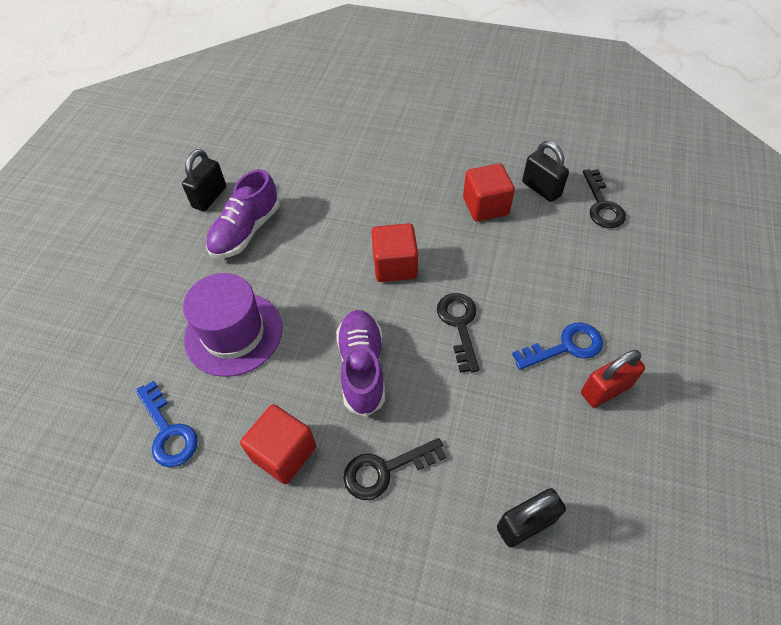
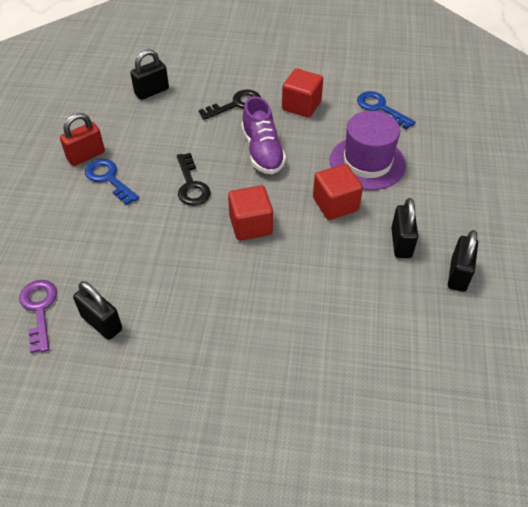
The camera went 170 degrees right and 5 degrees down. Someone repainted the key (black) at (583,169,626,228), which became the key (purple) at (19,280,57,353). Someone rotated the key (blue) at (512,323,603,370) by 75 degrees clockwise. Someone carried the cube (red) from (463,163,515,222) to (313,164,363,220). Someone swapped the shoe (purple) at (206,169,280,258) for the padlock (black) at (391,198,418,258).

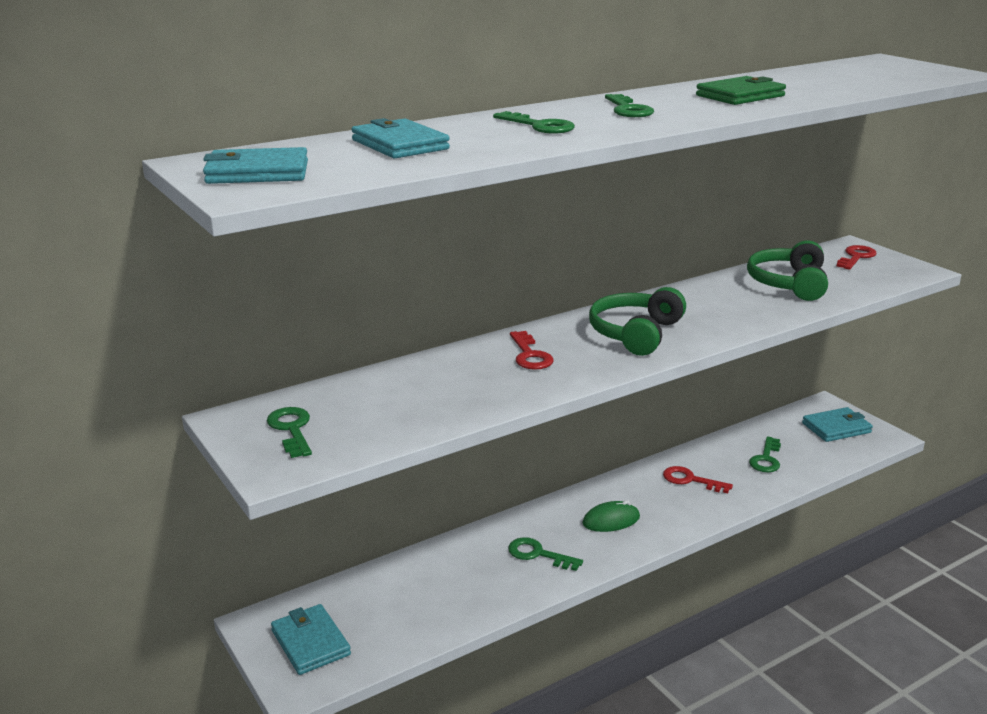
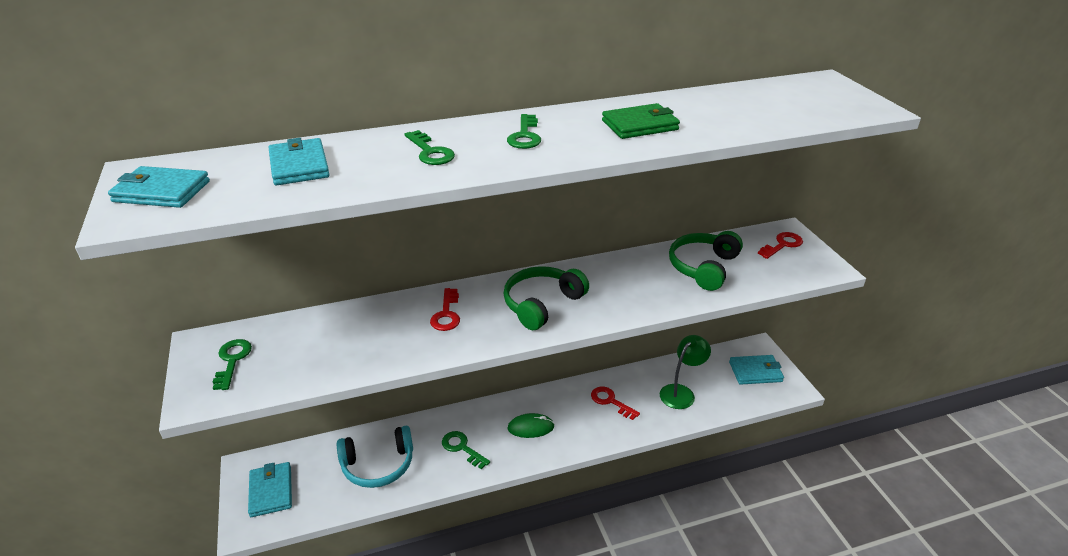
The camera went 15 degrees right and 10 degrees up. Someone put down the headphones (turquoise) at (337,426,413,488). Someone swapped the key (green) at (749,437,781,472) for the lamp (green) at (660,335,711,409).

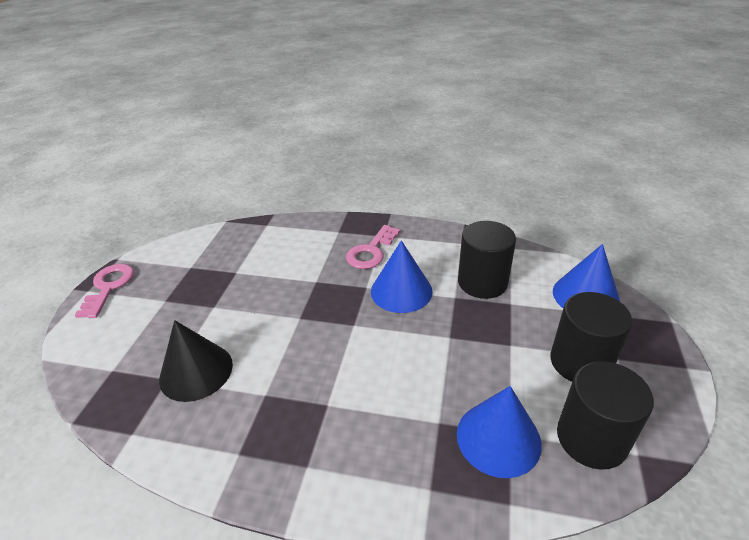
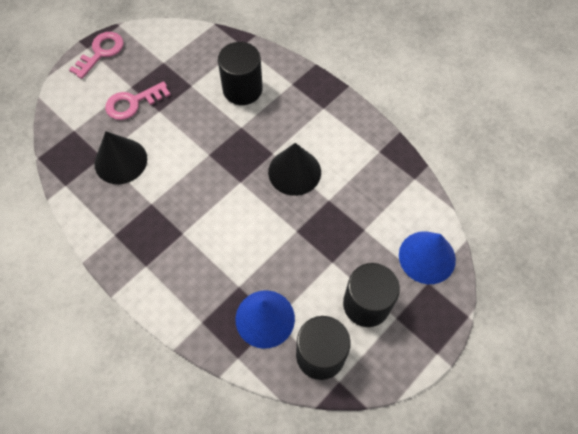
The camera went 30 degrees right and 25 degrees up. Someone carried the key (pink) from (346,225,400,269) to (105,81,171,120). Someone carried the cylinder (black) from (458,221,516,299) to (218,42,263,105). Someone repainted the cone (blue) at (371,240,433,313), which became the cone (black) at (268,143,321,196).

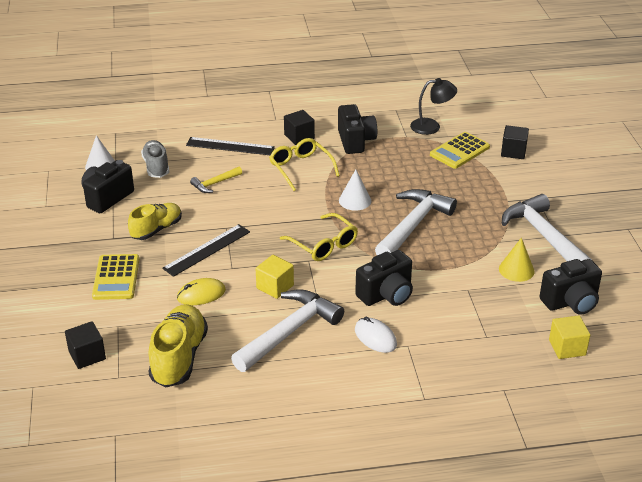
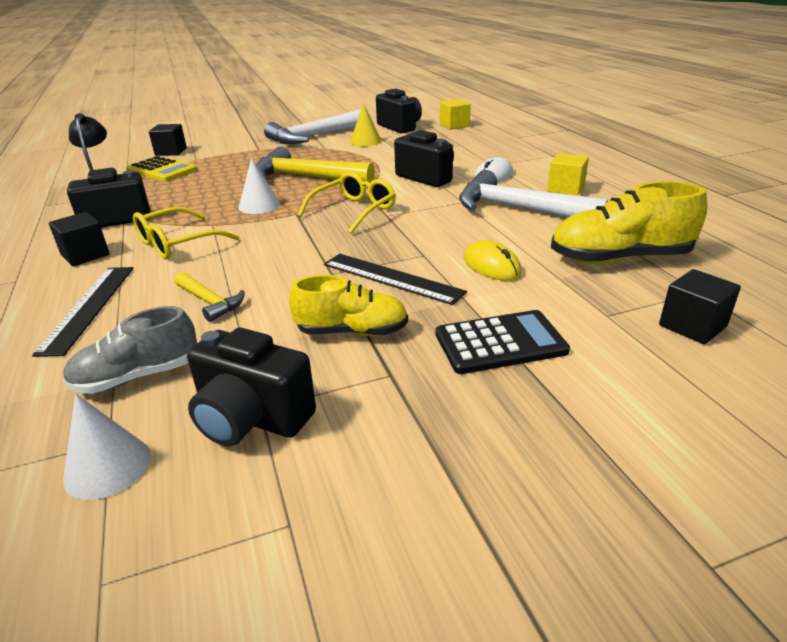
The camera went 100 degrees left and 5 degrees down. Someone repainted the hammer (white) at (375,189,457,255), which became the hammer (yellow) at (256,146,375,183). Someone rotated the shoe (yellow) at (128,203,182,240) by 150 degrees clockwise. Someone repainted the calculator (yellow) at (92,254,139,300), which became the calculator (black) at (436,310,570,374). Someone carried the cube (yellow) from (256,255,294,299) to (547,153,589,196).

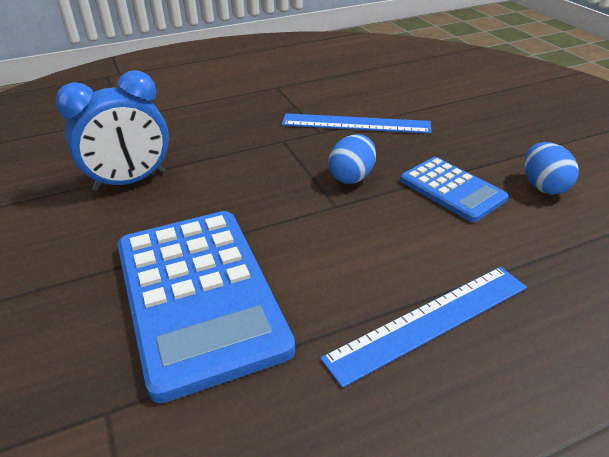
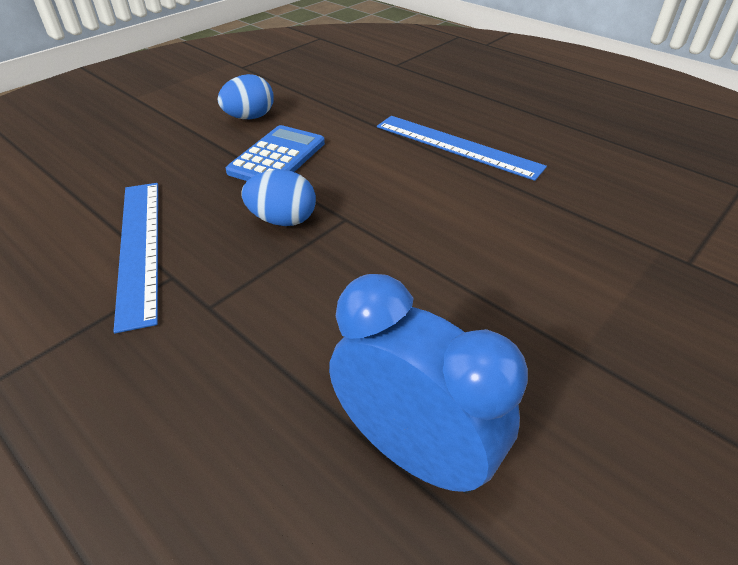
The camera went 115 degrees left and 5 degrees up. Someone took away the calculator (blue) at (117,211,295,403).

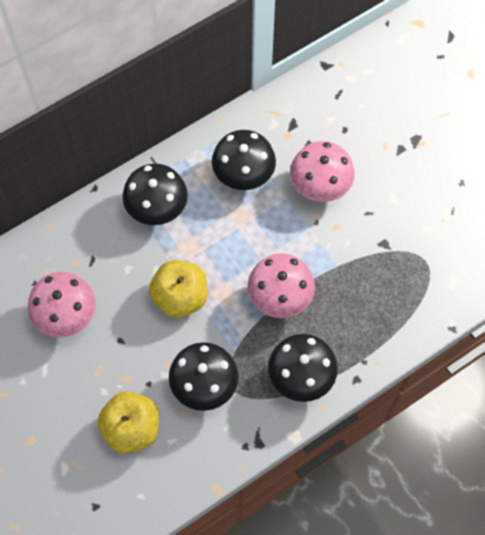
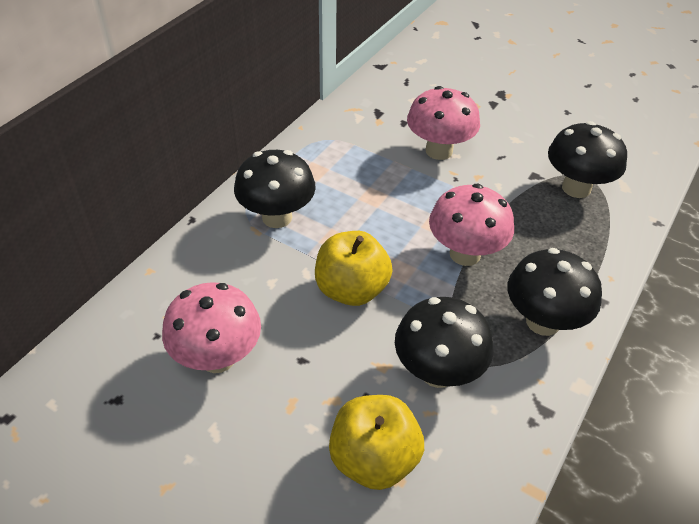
The camera went 25 degrees left and 20 degrees down. Someone carried the mushroom (black) from (212,130,276,190) to (548,121,627,198).

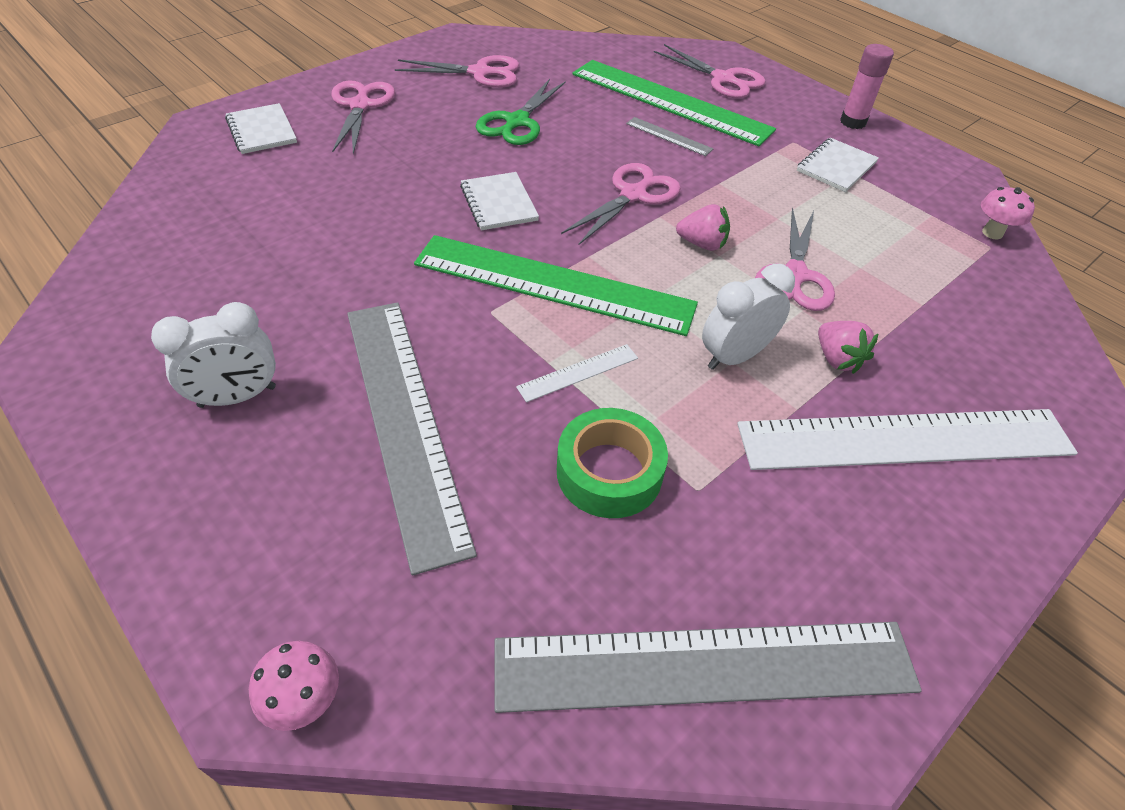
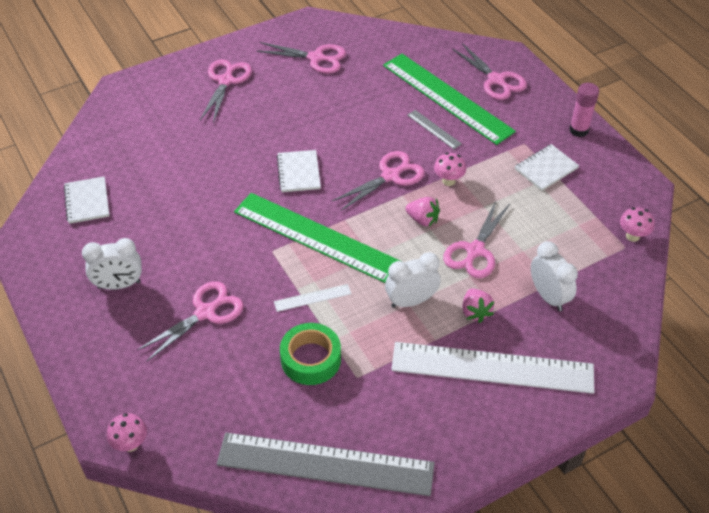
The camera went 15 degrees right and 0 degrees up. Someone carried the notebook (white) from (225,103,297,154) to (64,176,110,224). Someone swapped the ruler (grey) at (347,302,477,575) for the scissors (pink) at (137,281,244,361). Someone put down the mushroom (pink) at (434,153,466,186). Someone put down the clock (white) at (531,241,578,311). Someone took away the scissors (green) at (476,79,566,145).

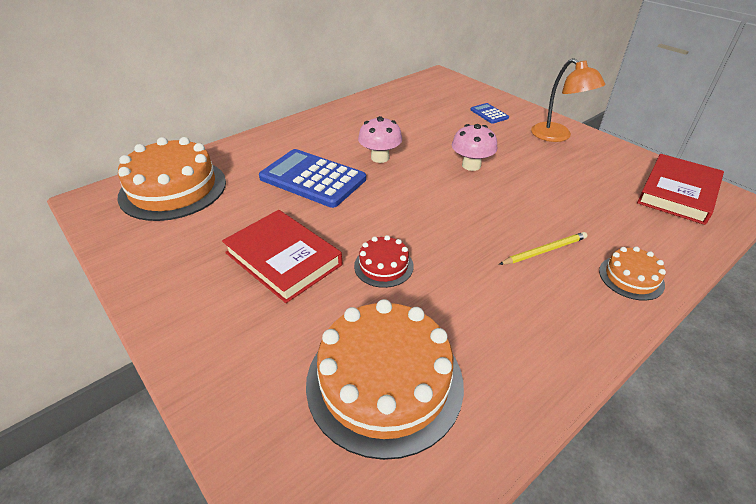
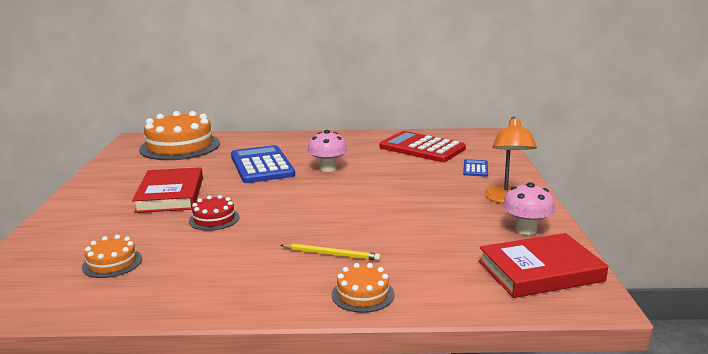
The camera went 40 degrees right and 20 degrees down. Someone scaled the cake (orange) at (306,299,464,460) by 0.48. Someone put down the calculator (red) at (379,131,466,162). Someone carried the mushroom (pink) from (452,124,497,171) to (502,182,555,235).

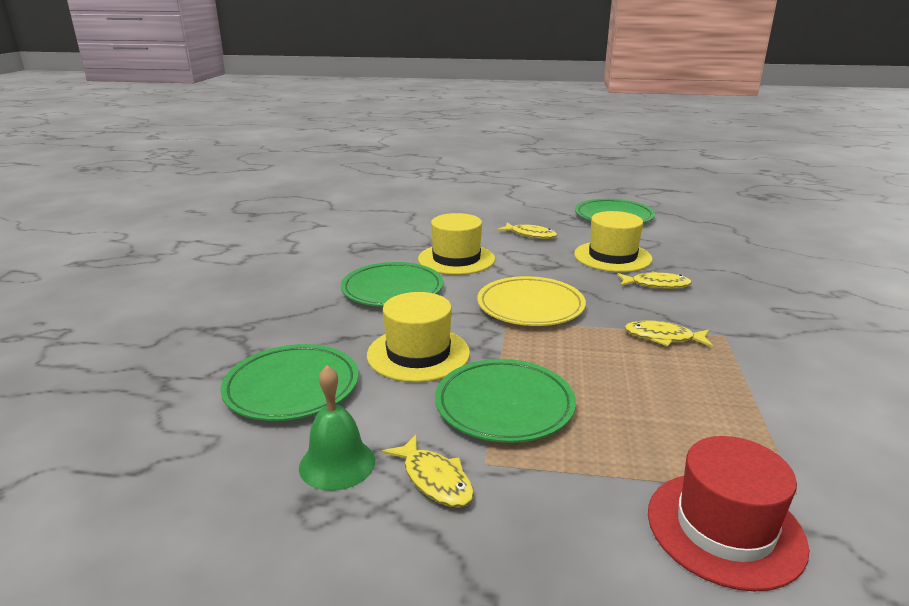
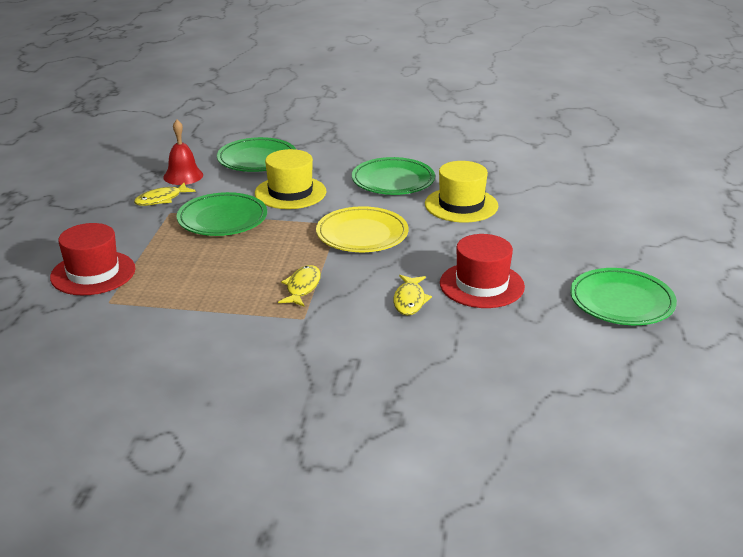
The camera went 90 degrees right and 5 degrees up. Someone repainted the bell (green) at (299,365,375,491), which became the bell (red) at (163,120,203,185). Someone repainted the hat (yellow) at (574,211,653,272), which became the hat (red) at (440,234,525,308). Someone took away the fish (yellow) at (497,223,557,239).

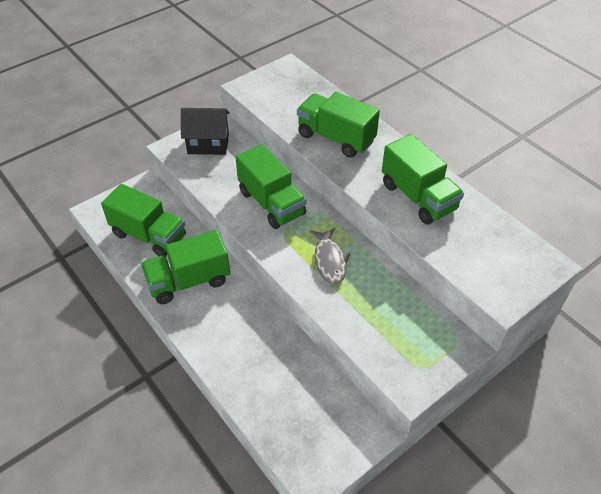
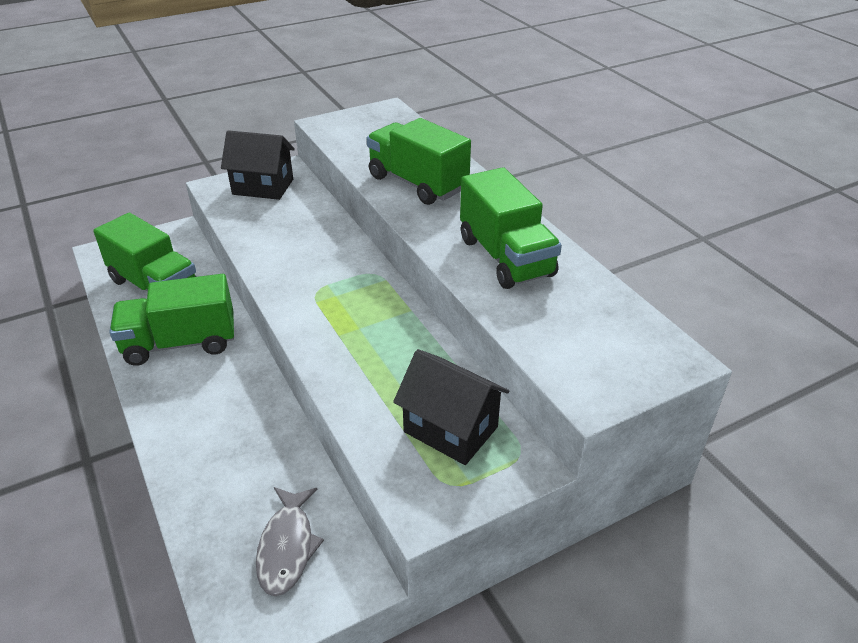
The camera went 10 degrees right and 10 degrees down. Someone carried the fish (grey) from (310,228,350,284) to (256,487,324,596). Someone put down the house (black) at (393,349,509,465). Someone took away the truck (green) at (236,144,306,229).

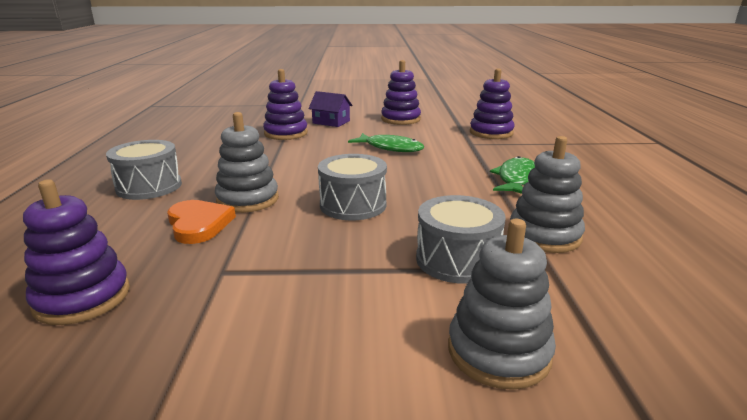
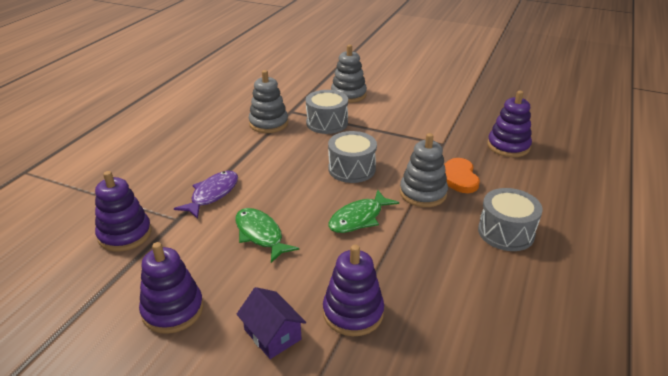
The camera went 155 degrees left and 10 degrees up. Someone put down the fish (purple) at (174,171,238,219). Someone carried the fish (green) from (490,156,535,194) to (328,190,399,233).

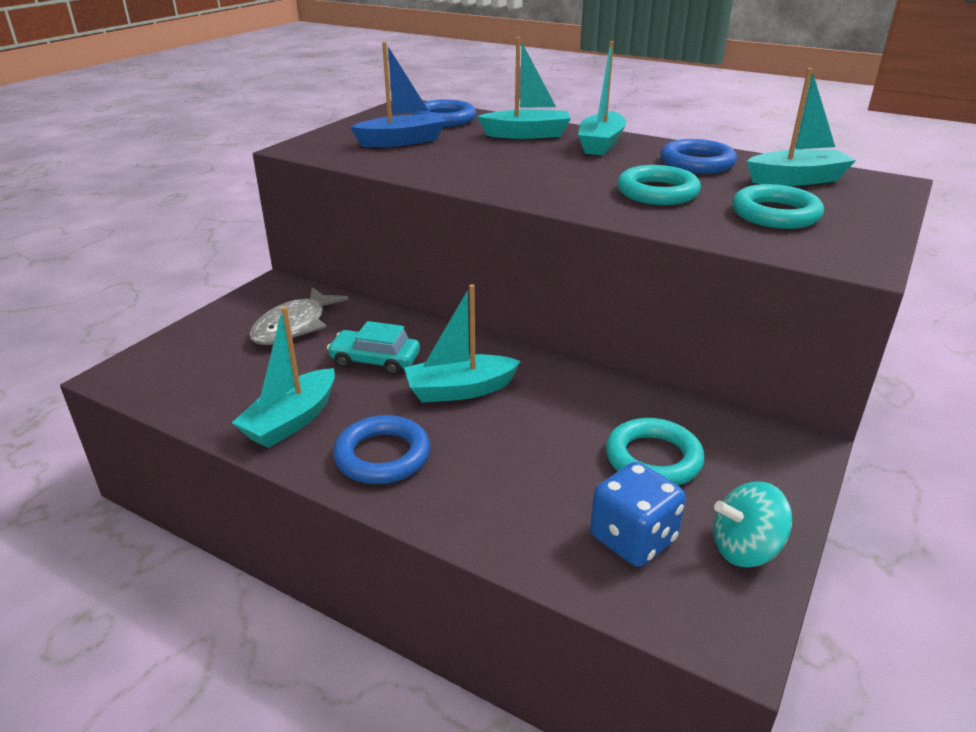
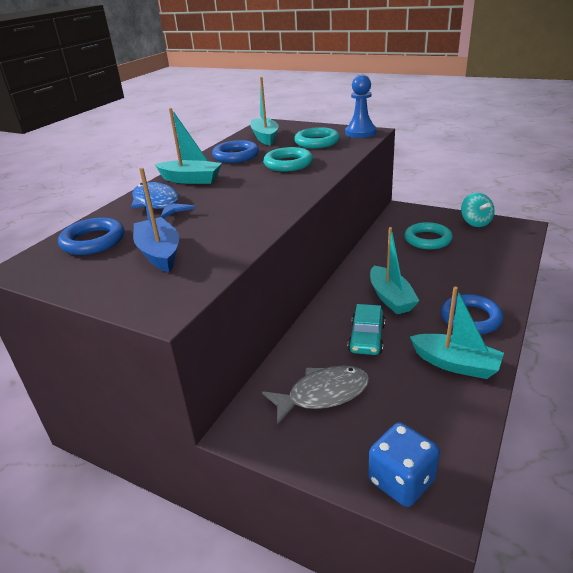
The camera went 90 degrees left and 0 degrees up. Someone swapped the boat (turquoise) at (477,37,571,139) for the fish (blue) at (131,182,196,219). Someone rotated the fish (grey) at (249,287,349,345) by 45 degrees counterclockwise. Someone put down the pawn (blue) at (345,75,377,138). Someone carried the dice (blue) from (590,462,686,567) to (368,423,440,507).

